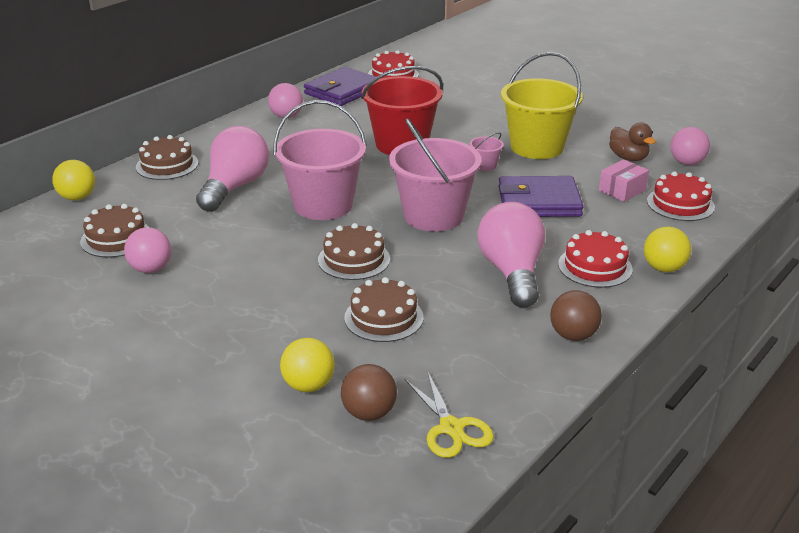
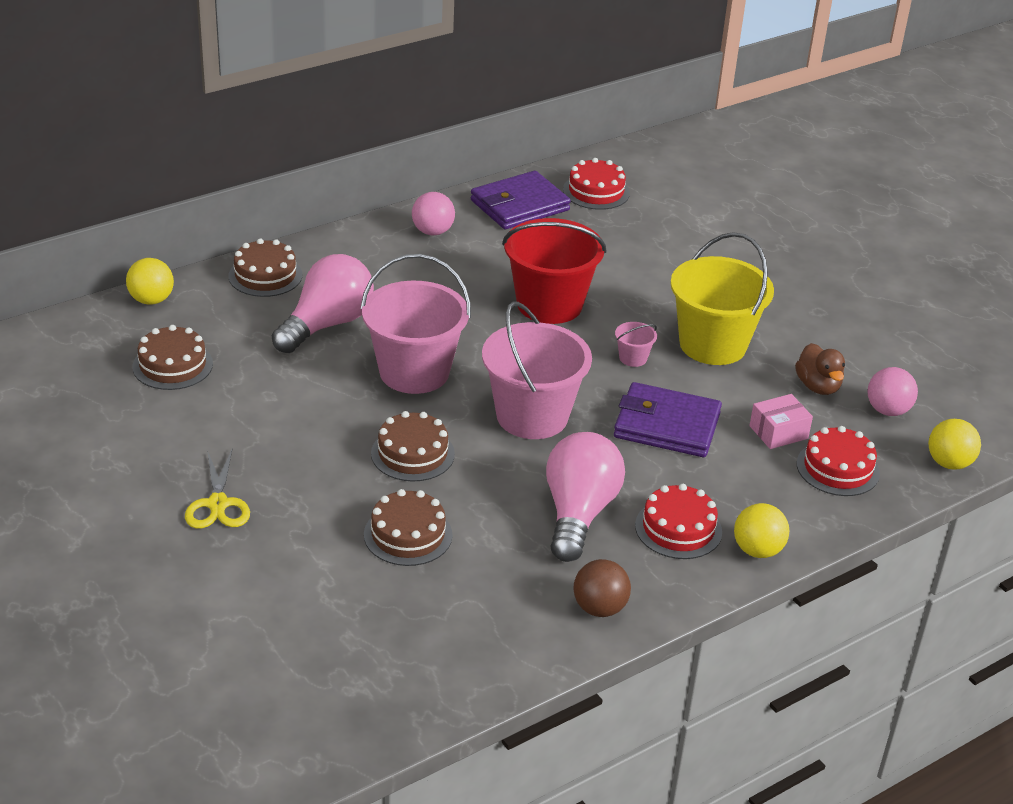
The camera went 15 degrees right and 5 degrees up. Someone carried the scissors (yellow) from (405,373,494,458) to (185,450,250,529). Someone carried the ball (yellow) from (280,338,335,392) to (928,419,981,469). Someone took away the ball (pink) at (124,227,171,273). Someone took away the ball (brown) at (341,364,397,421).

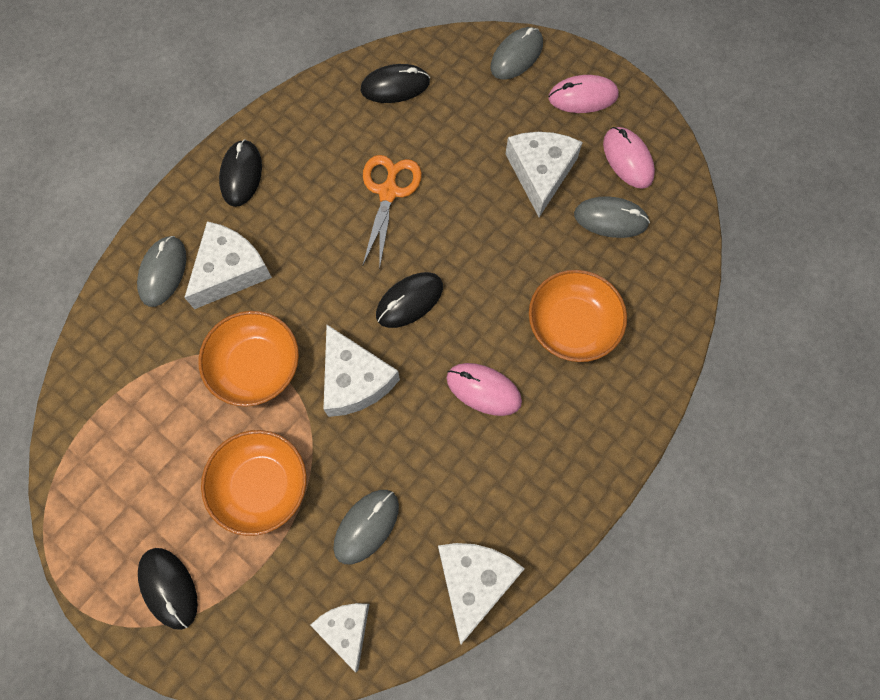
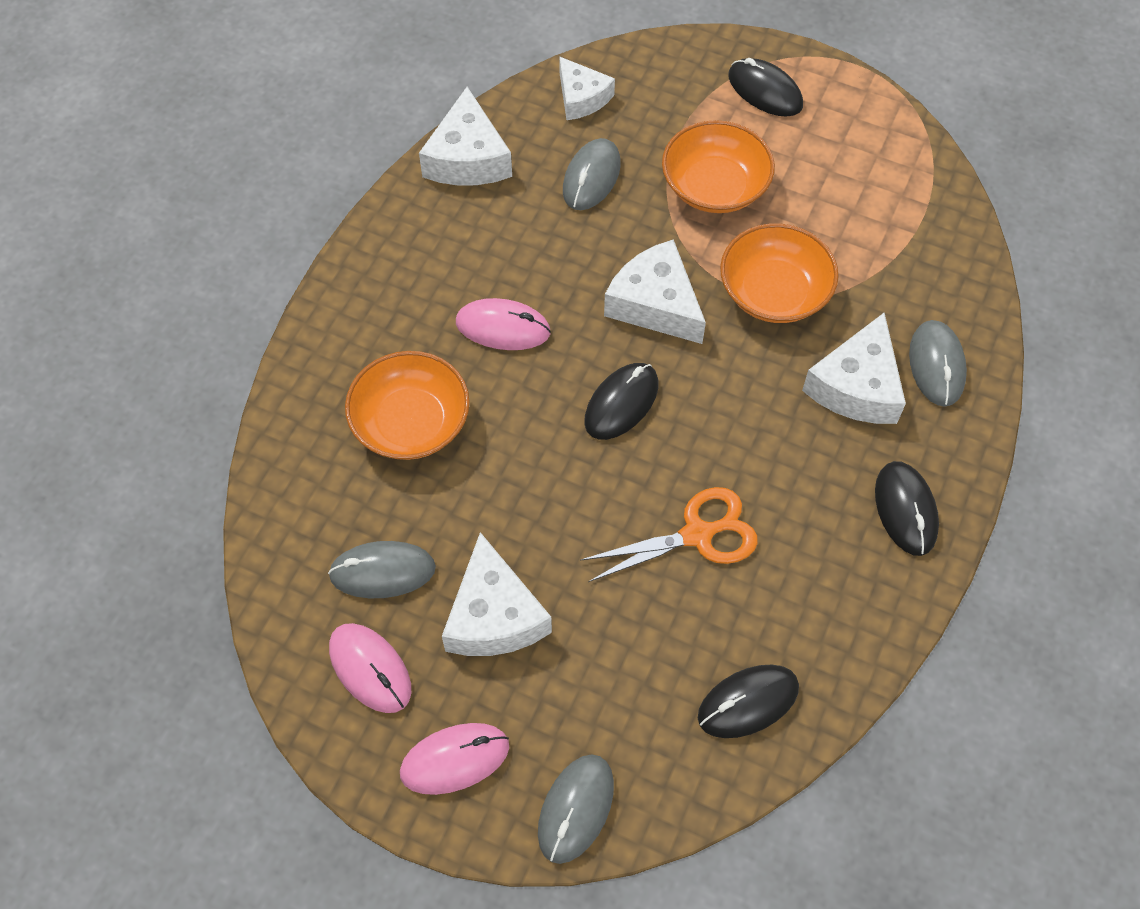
The camera went 165 degrees right and 10 degrees down. Someone rotated the scissors (orange) at (362,155,422,270) by 105 degrees counterclockwise.

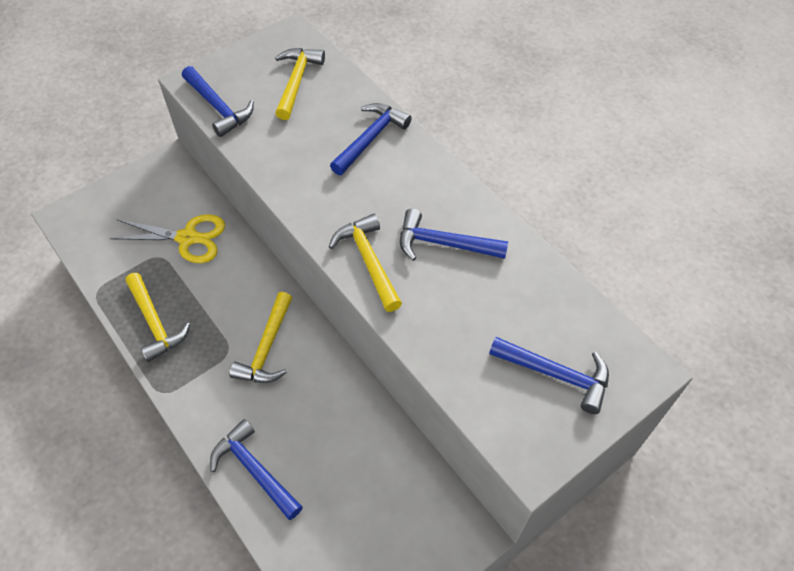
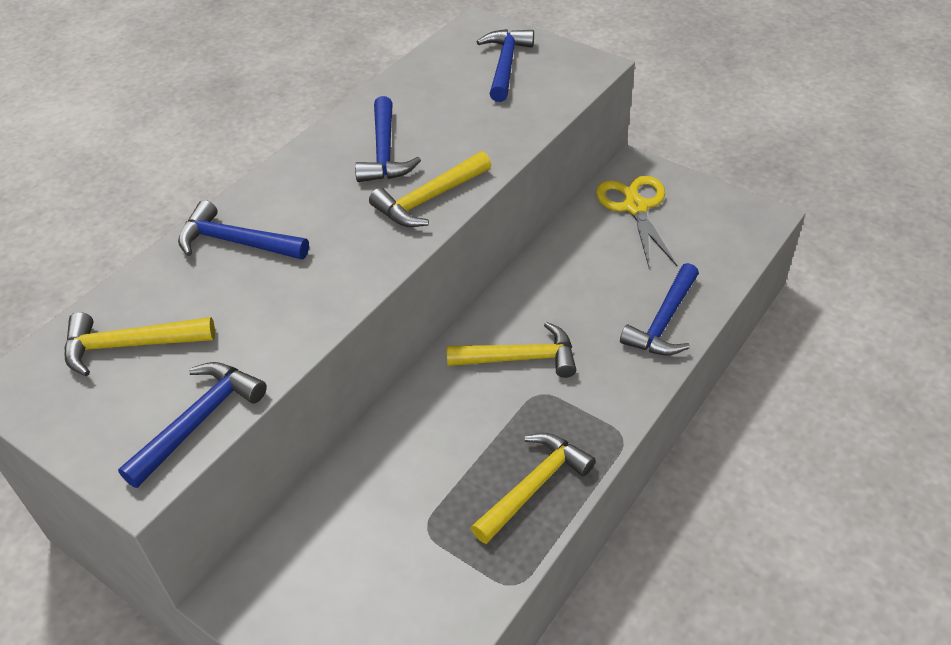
The camera went 105 degrees left and 10 degrees down. Someone carried the scissors (yellow) from (109,214,225,263) to (596,176,677,267).

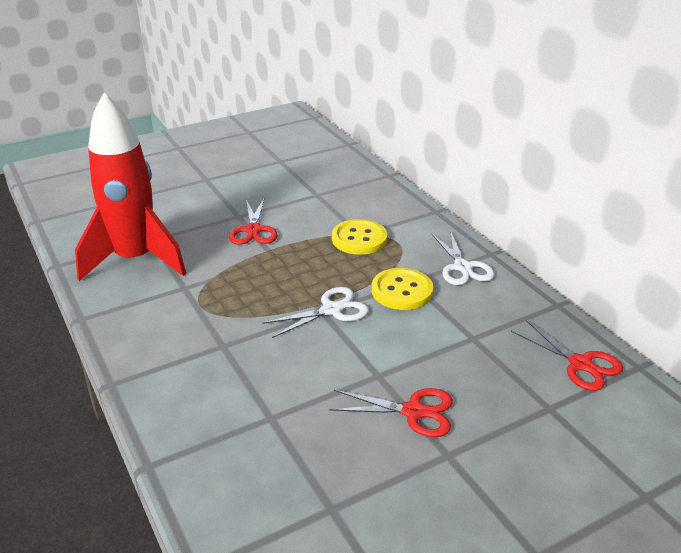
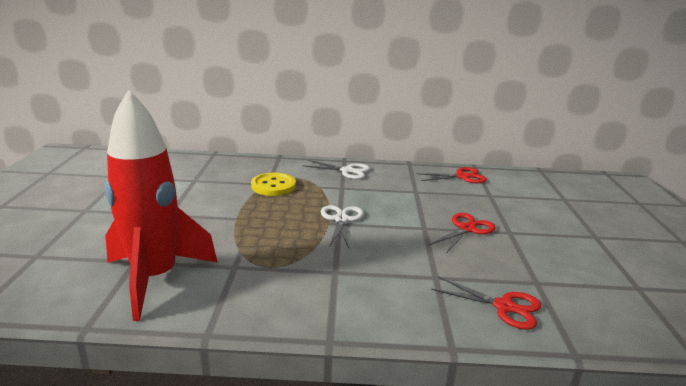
The camera went 60 degrees left and 10 degrees down. Someone carried the scissors (red) from (229,199,278,245) to (431,276,542,330). Someone took away the button (yellow) at (372,268,433,310).

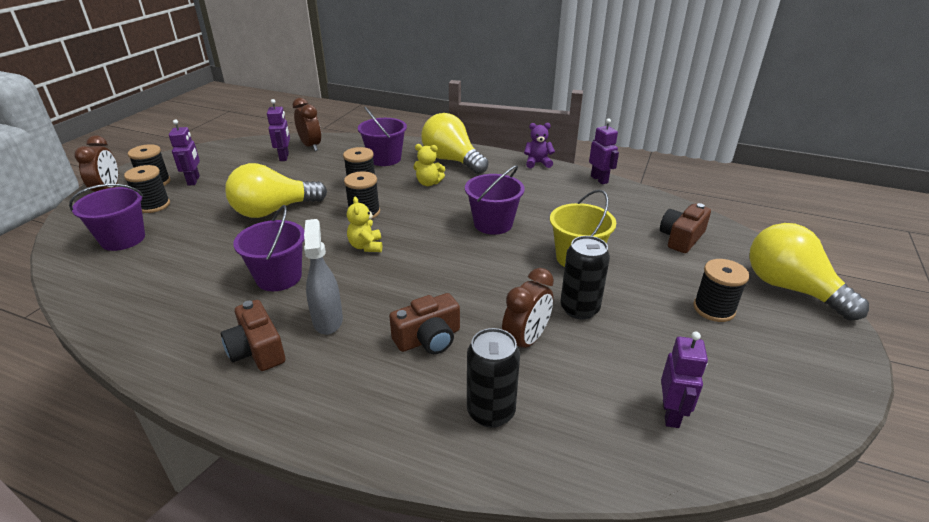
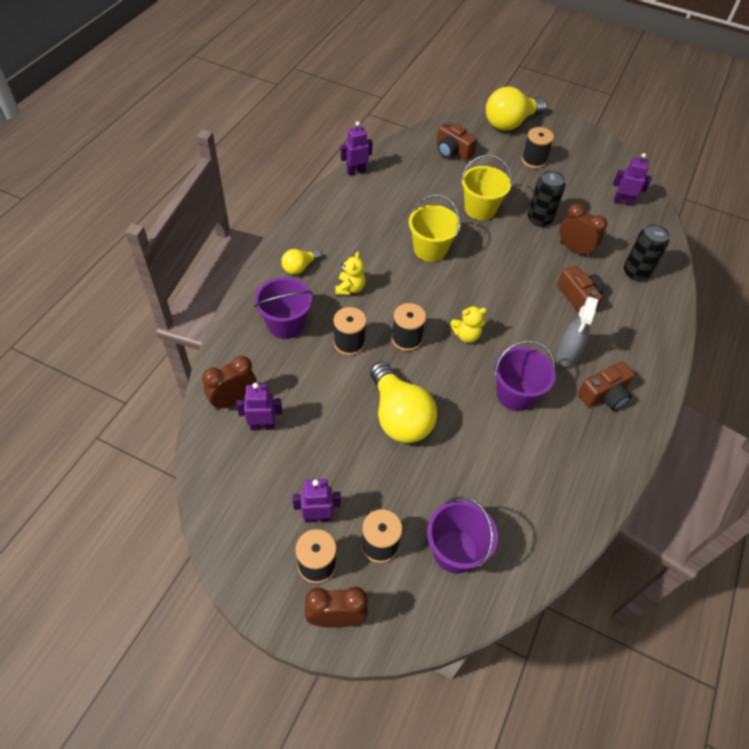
The camera went 90 degrees left and 20 degrees up. Someone scaled the light bulb (yellow) at (421,113,489,174) by 0.51. Someone repainted the bucket (purple) at (465,165,525,235), which became the bucket (yellow) at (409,195,461,262). Someone rotated the spray bottle (grey) at (304,219,343,335) by 60 degrees counterclockwise. Someone took away the teddy bear (purple) at (524,123,555,168).

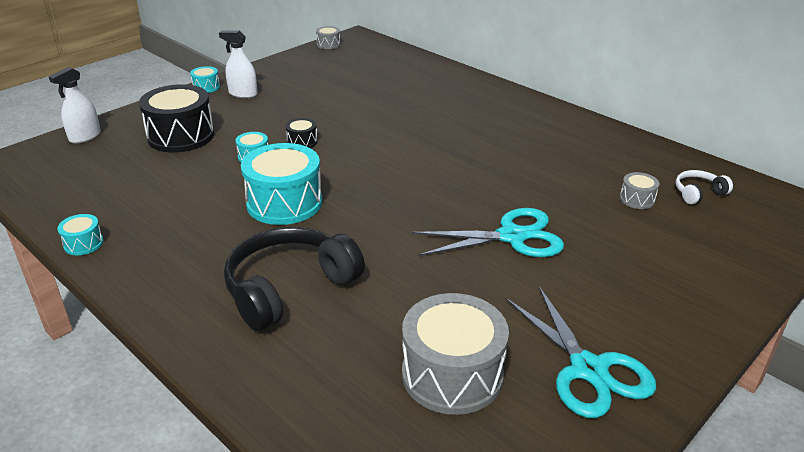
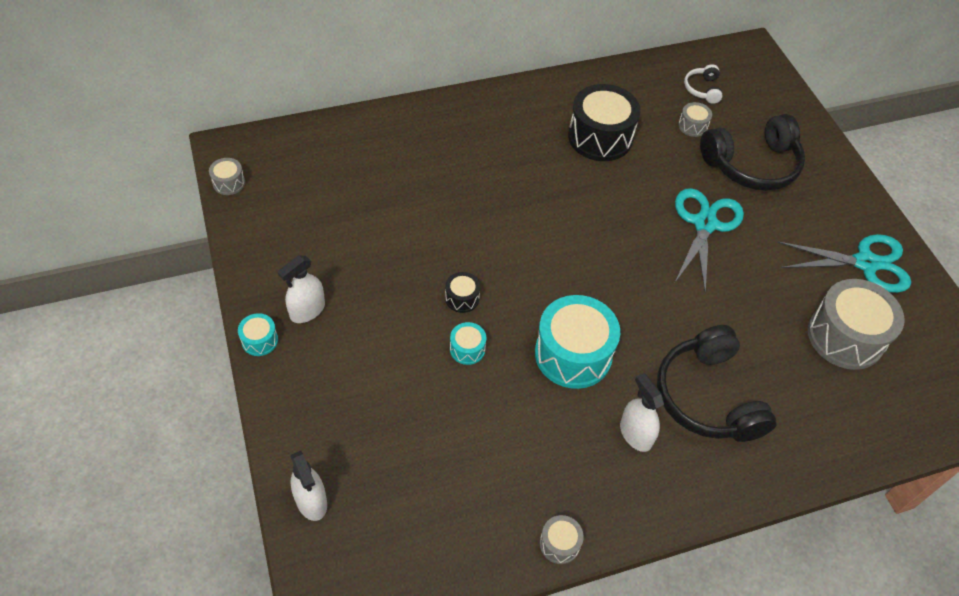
The camera went 65 degrees left and 20 degrees up. Someone repainted the drum (turquoise) at (57,214,104,255), which became the drum (grey) at (540,515,584,564). Someone carried the drum (black) from (139,84,215,152) to (568,84,640,161). Someone put down the spray bottle (white) at (620,373,664,452). Someone put down the headphones (black) at (700,114,805,191).

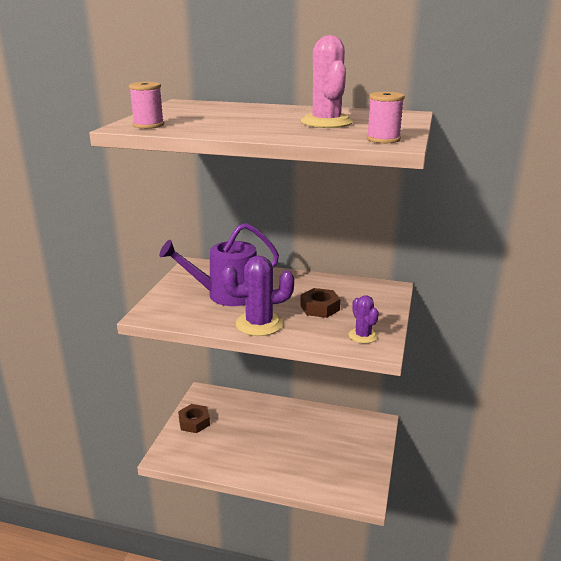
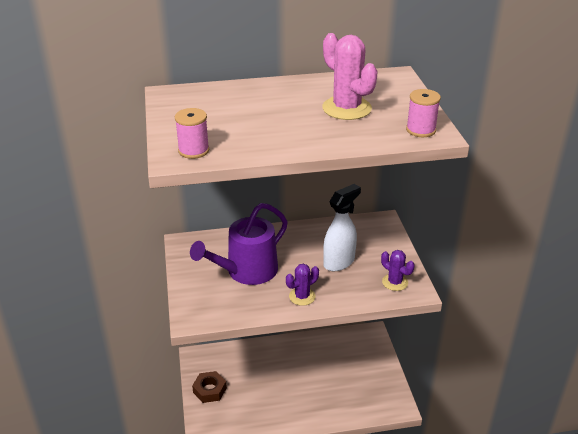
The camera went 25 degrees left and 10 degrees up. Someone scaled the cactus (purple) at (222,256,294,336) by 0.59. Someone swapped the nut (brown) at (300,288,340,318) for the spray bottle (white) at (323,184,361,271).

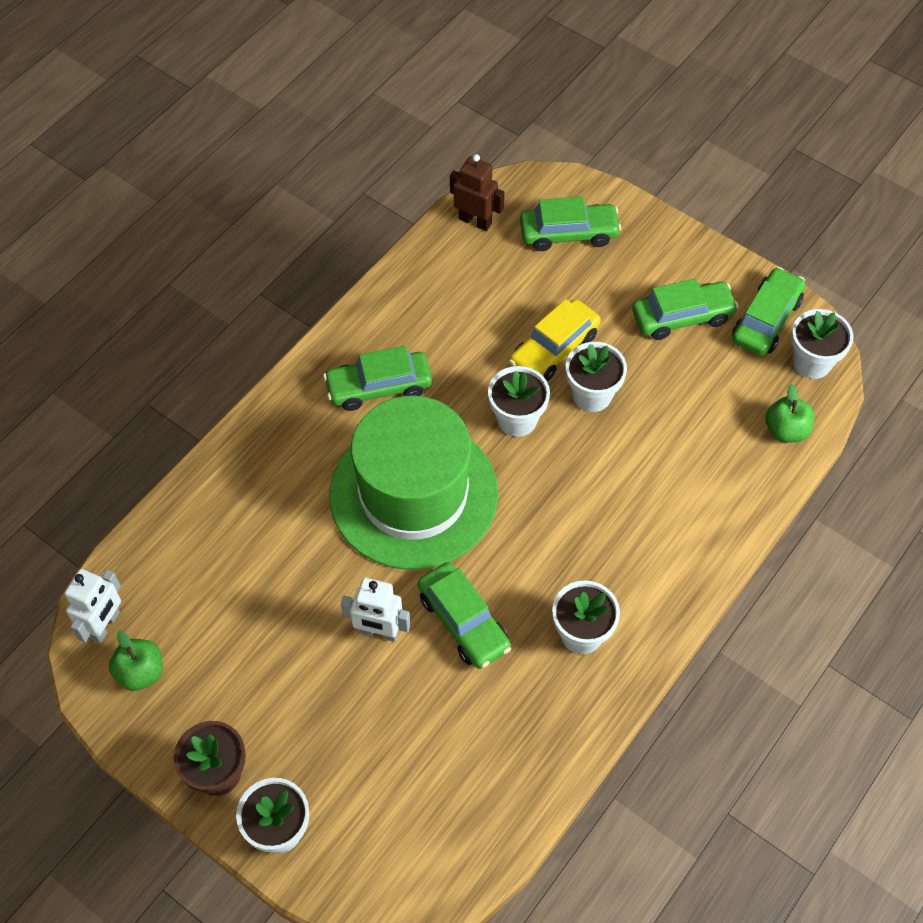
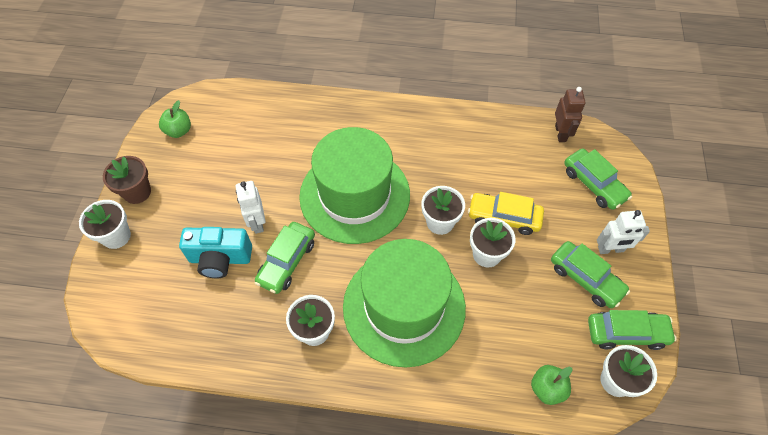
The camera went 60 degrees right and 0 degrees up. Someone put down the camera (turquoise) at (179,227,252,278). Someone put down the hat (green) at (343,239,466,367). Someone carried the robot (white) from (64,569,121,643) to (597,210,650,254). Someone took away the car (green) at (323,346,432,411).

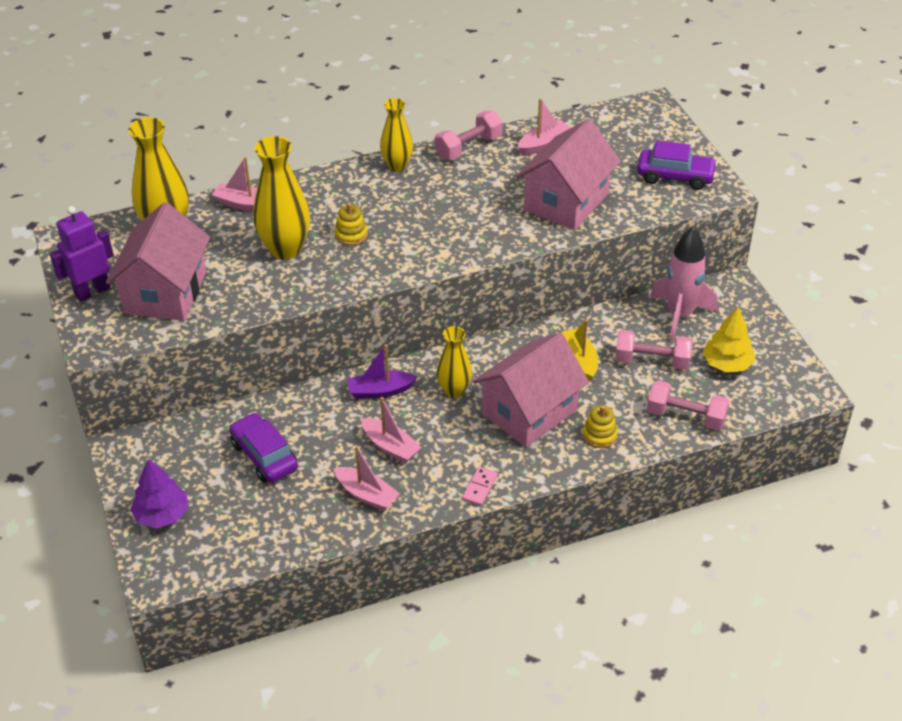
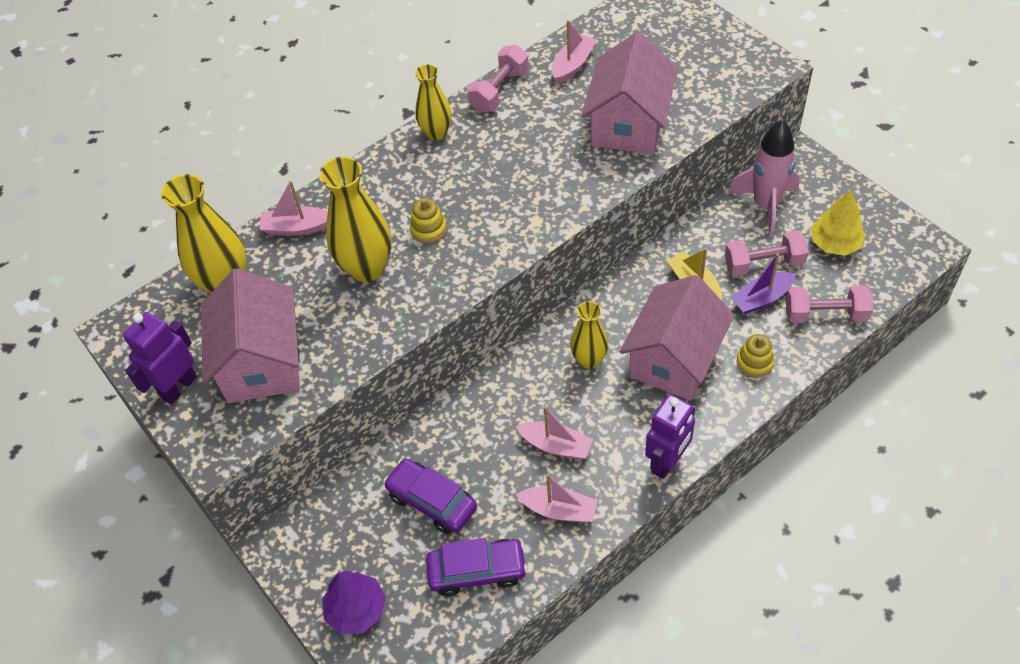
The camera went 15 degrees left and 10 degrees up. Someone carried the car (purple) from (637,140,718,190) to (426,538,528,596). Someone swapped the domino (pink) at (462,467,498,506) for the robot (purple) at (645,394,695,479). Someone carried the boat (purple) from (347,344,417,399) to (731,253,796,314).

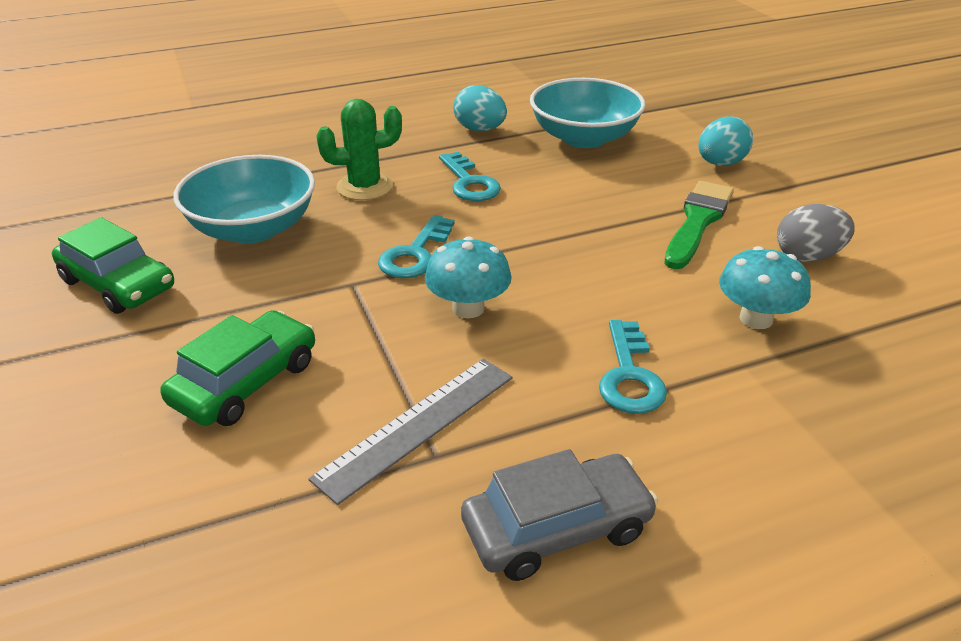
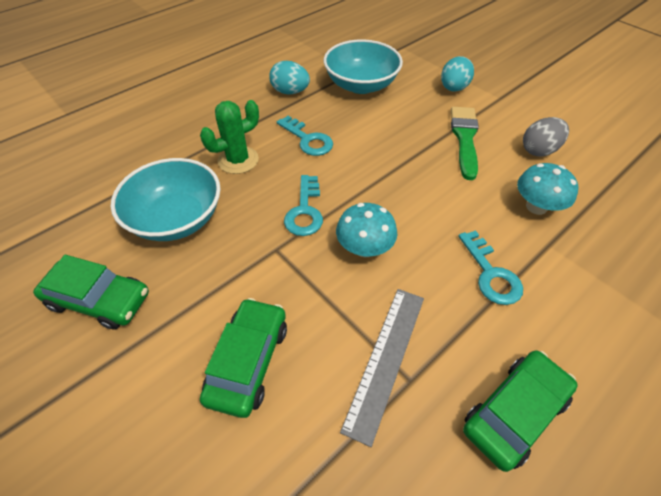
The camera went 20 degrees left and 15 degrees up. Someone repainted the car (grey) at (461,449,658,581), which became the car (green) at (463,350,578,472).

